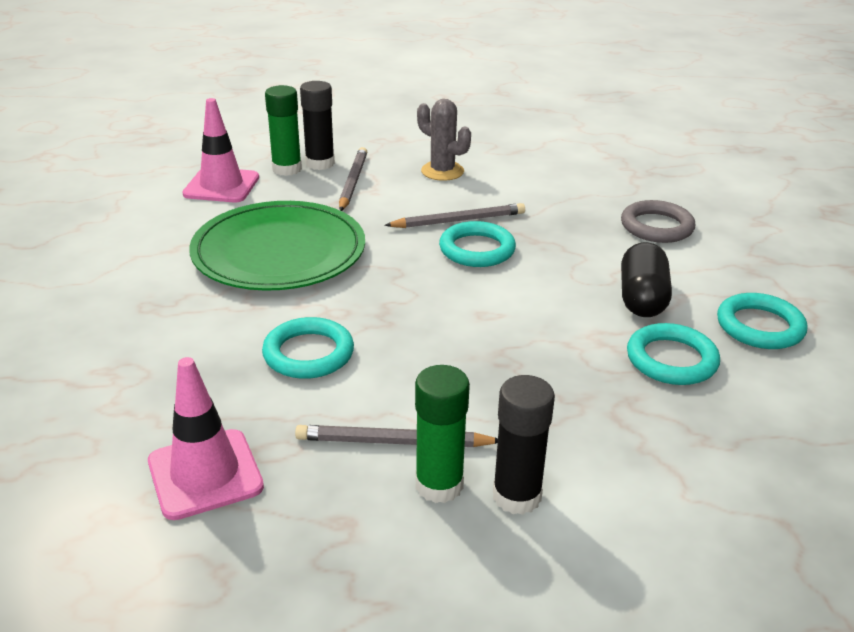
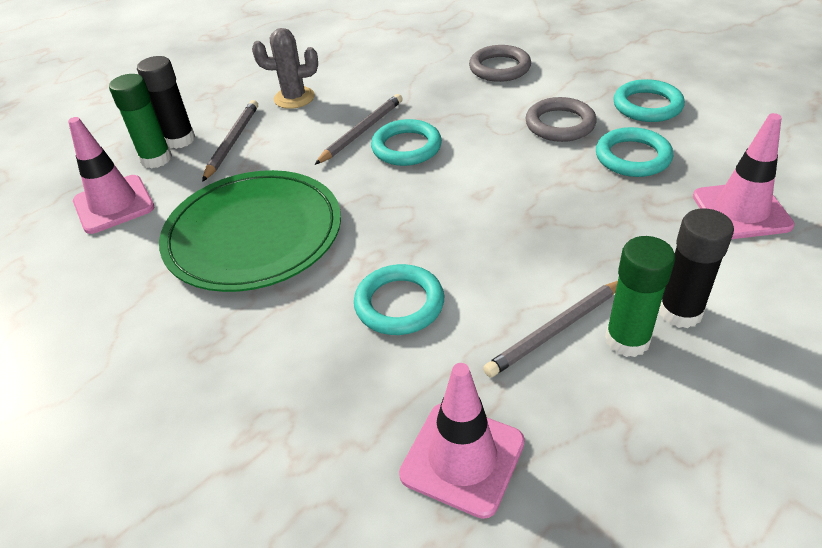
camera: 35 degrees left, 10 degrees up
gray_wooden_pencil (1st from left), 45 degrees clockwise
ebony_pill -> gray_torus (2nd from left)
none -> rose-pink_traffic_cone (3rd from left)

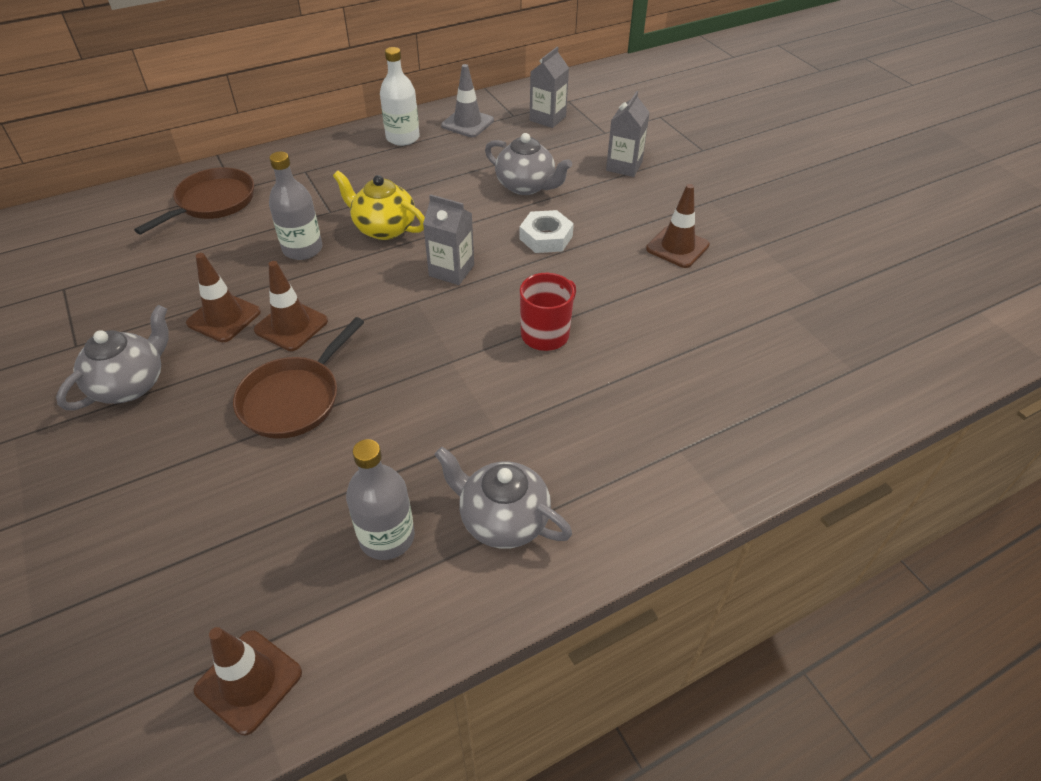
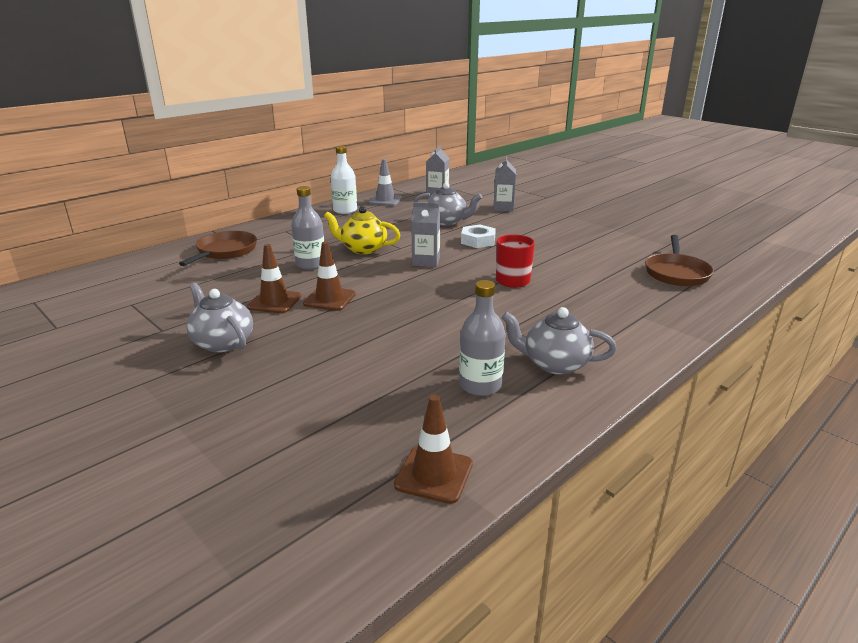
camera: 15 degrees left, 20 degrees down
russet_traffic_cone (4th from left) -> none
gray_tea_pot (1st from left), 60 degrees counterclockwise
russet_skillet (2nd from left), move

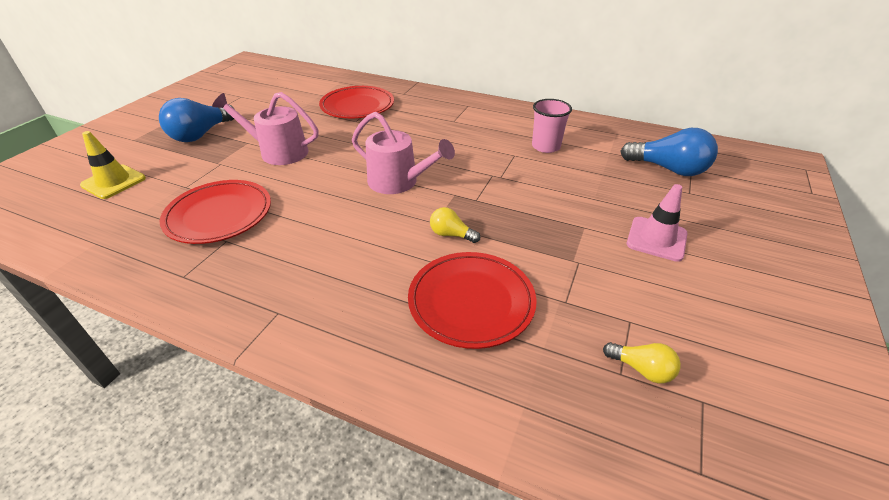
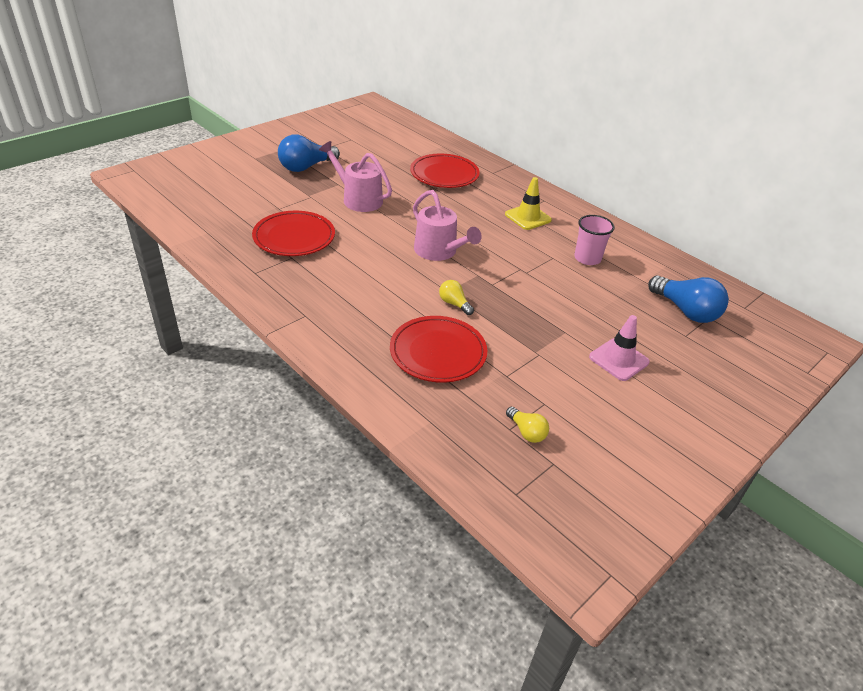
camera: 20 degrees right, 0 degrees up
bright_yellow_traffic_cone, move

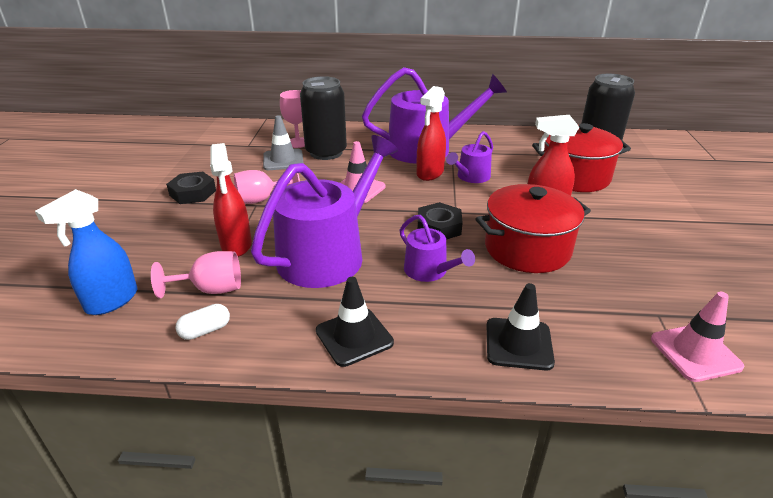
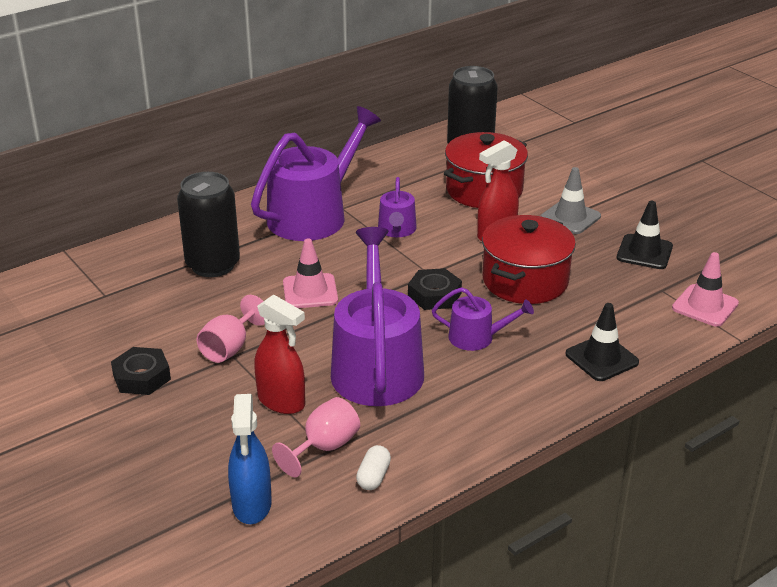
camera: 40 degrees left, 0 degrees up
scarlet_sprayer (2nd from left) -> none
rose-pink_chalice (3rd from left) -> none
gray_traffic_cone, move
ebony_traffic_cone (1st from left in the first image) -> ebony_traffic_cone (2nd from left), move

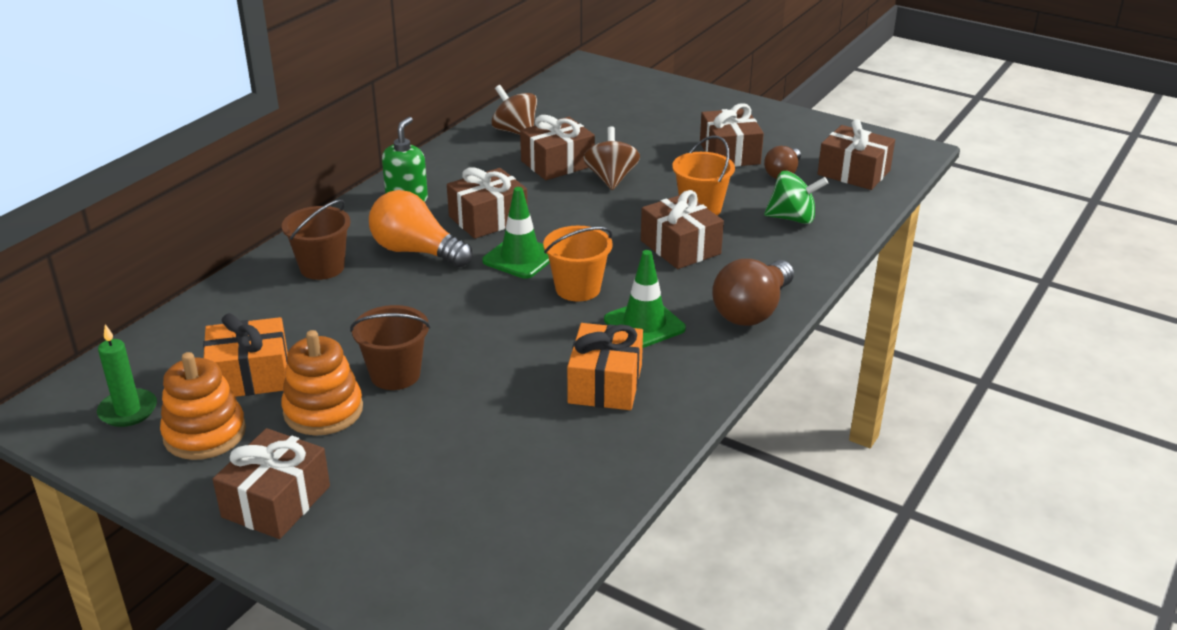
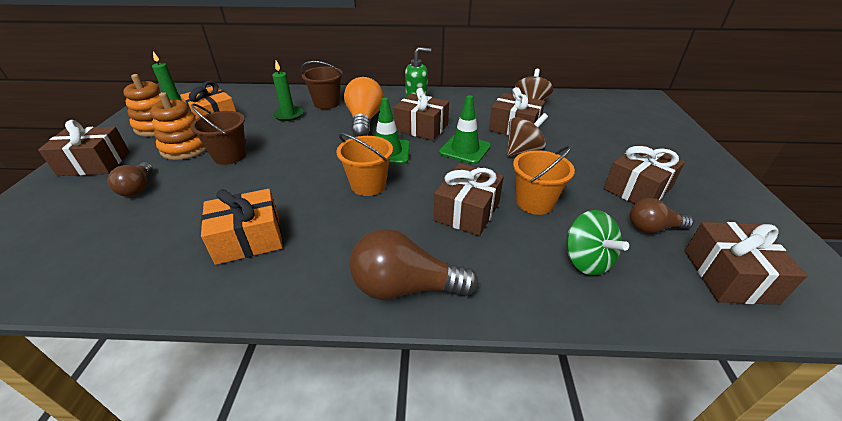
camera: 60 degrees right, 5 degrees up
green_traffic_cone (2nd from left), move
none -> green_pillar_candle (2nd from left)
none -> russet_light_bulb (1st from left)

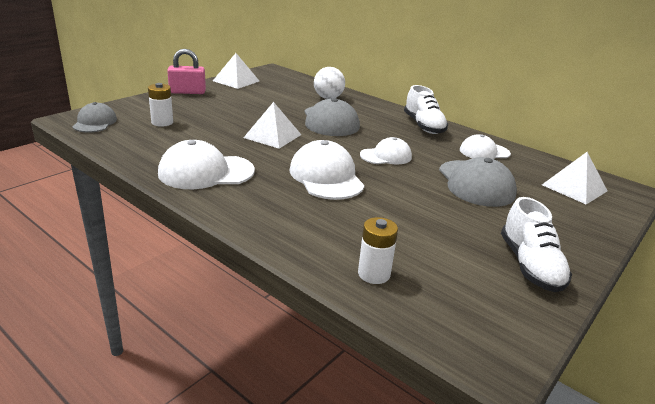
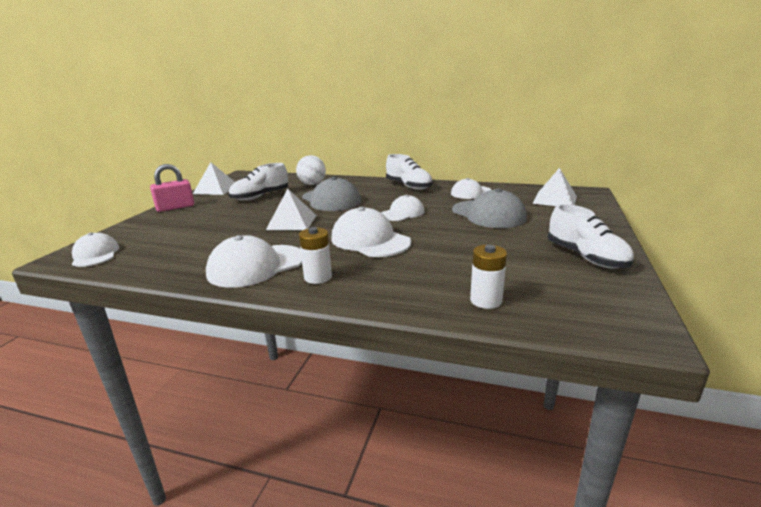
camera: 20 degrees left, 5 degrees down
white_battery (1st from left), move
gray_baseball_cap (1st from left) -> white_baseball_cap (1st from left)
none -> white_sneaker (1st from left)

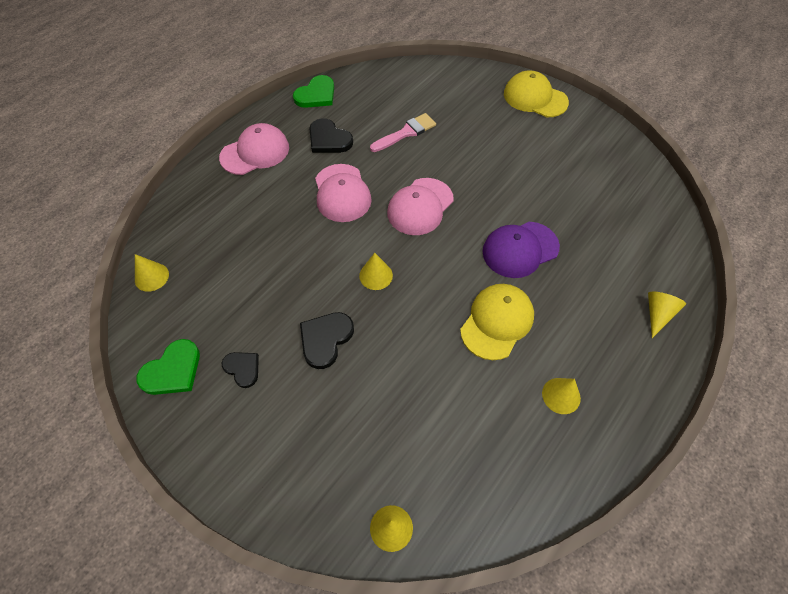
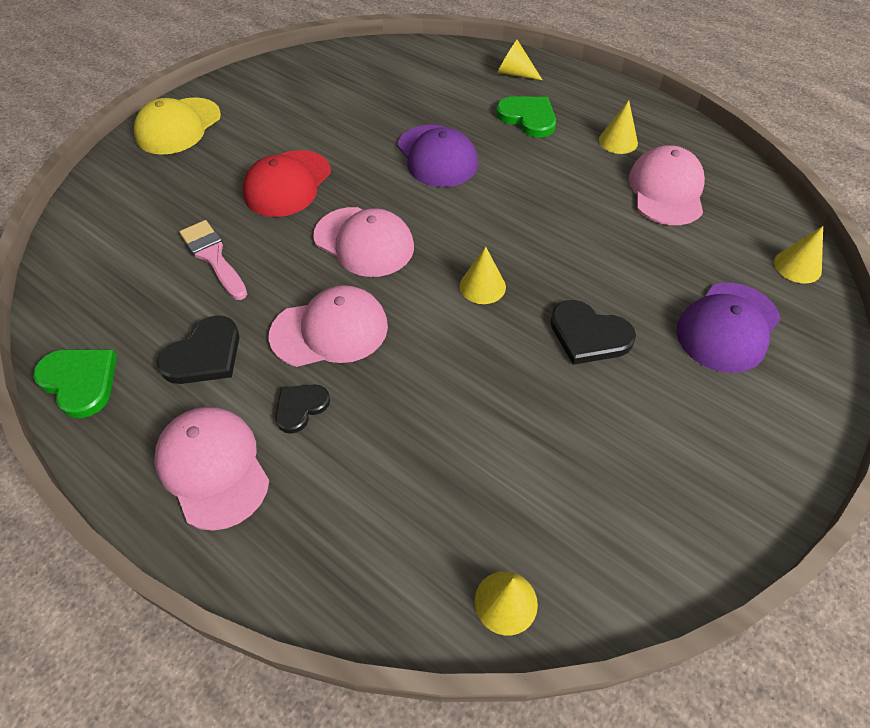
camera: 90 degrees left, 5 degrees down
bright_yellow_baseball_cap (1st from left) -> none
green_love_heart (1st from left in the first image) -> green_love_heart (2nd from left), move
ebony_love_heart (1st from left in the first image) -> ebony_love_heart (2nd from left), move
none -> rose-pink_baseball_cap (4th from left)
none -> scarlet_baseball_cap
none -> violet_baseball_cap (2nd from left)

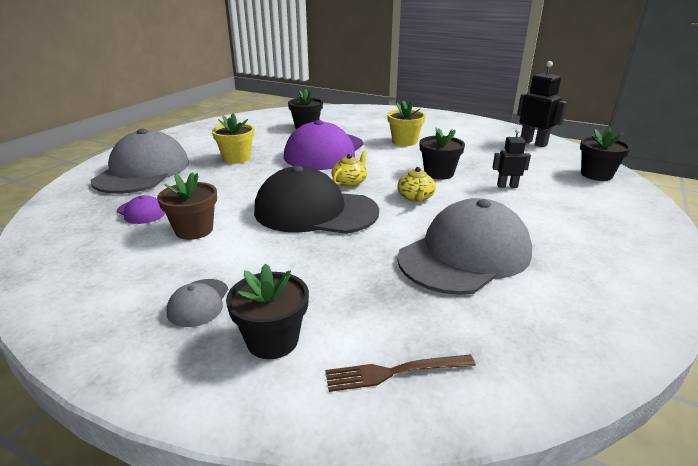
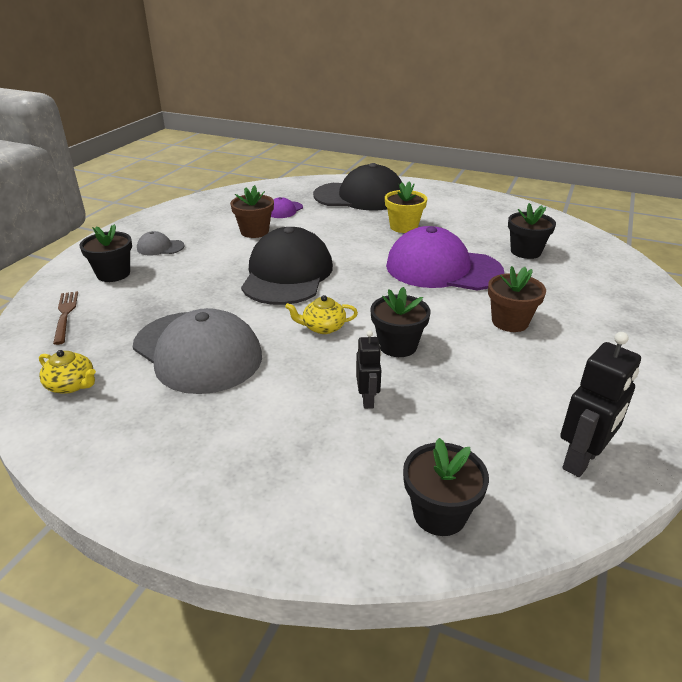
camera: 85 degrees right, 5 degrees up
bright_yellow_plant_pot (2nd from left) -> russet_plant_pot (2nd from left)
gray_baseball_cap (1st from left) -> ebony_baseball_cap (2nd from left)
bright_yellow_tea_pot (1st from left), move

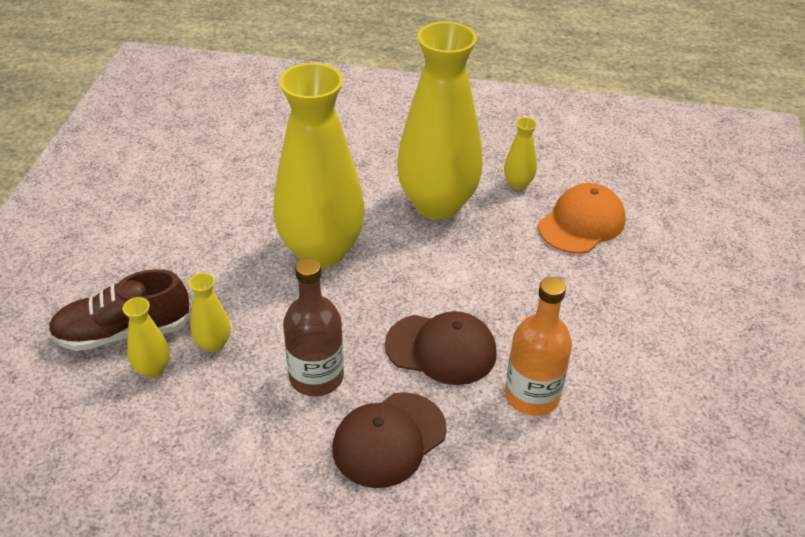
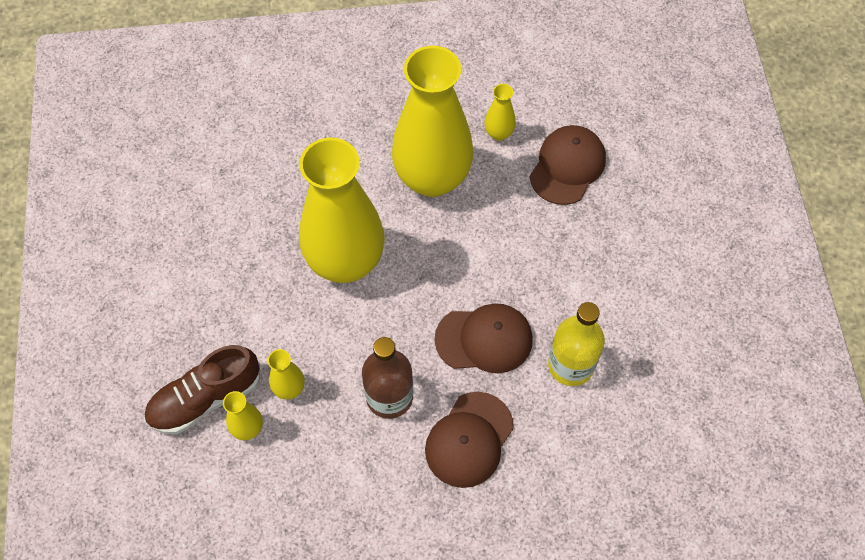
camera: 15 degrees left, 20 degrees up
bright_orange_baseball_cap -> russet_baseball_cap (3rd from left)
bright_orange_bottle -> bright_yellow_bottle

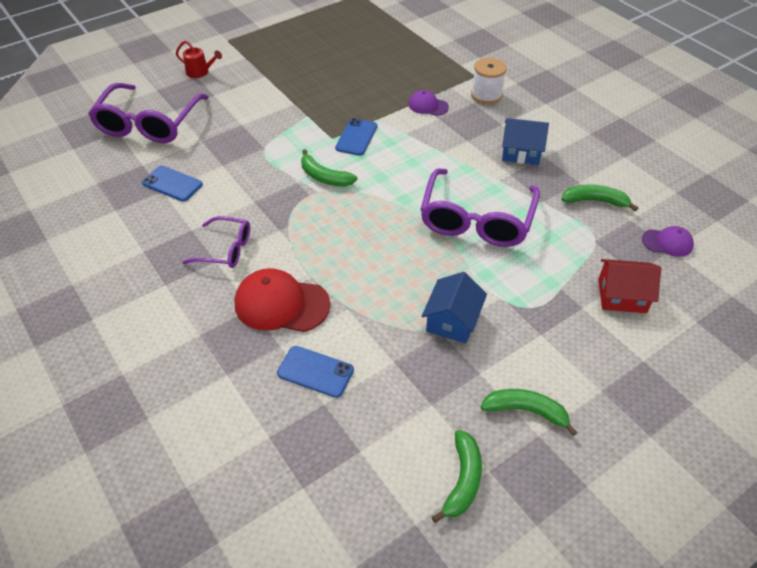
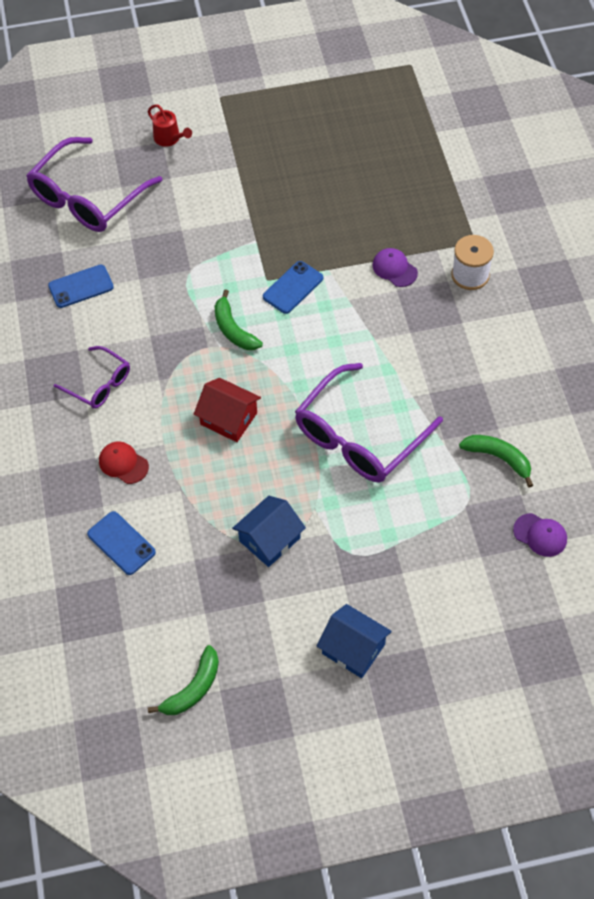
camera: 25 degrees right, 10 degrees up
royal_blue_house (2nd from left), move
royal_blue_mobile_phone (1st from left), 75 degrees counterclockwise
scarlet_house, move
scarlet_baseball_cap, x0.55
green_banana (3rd from left) -> none

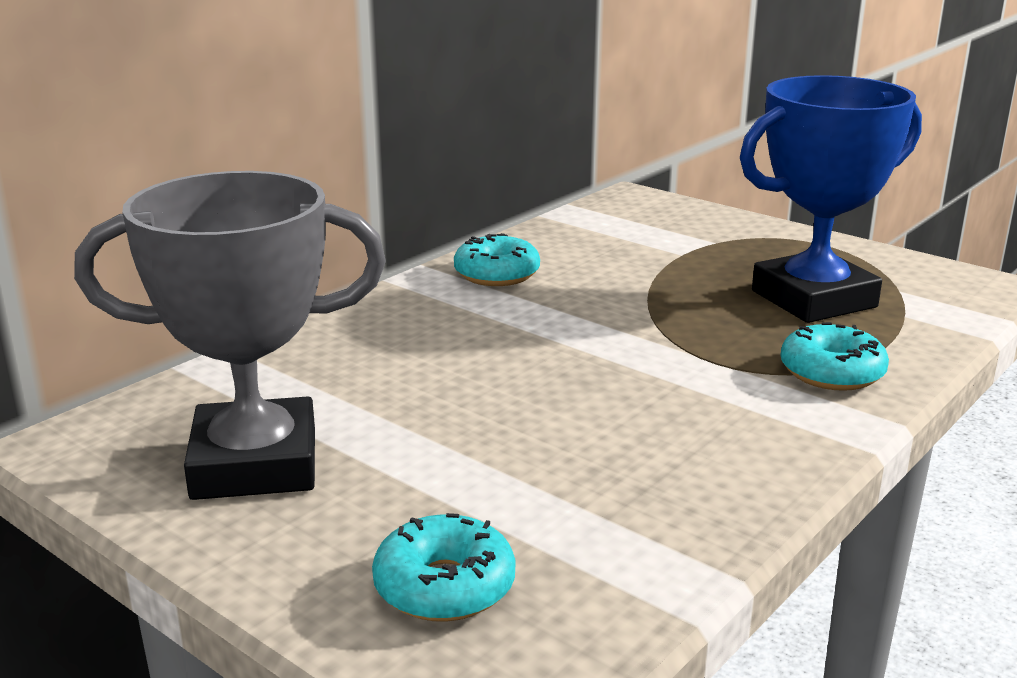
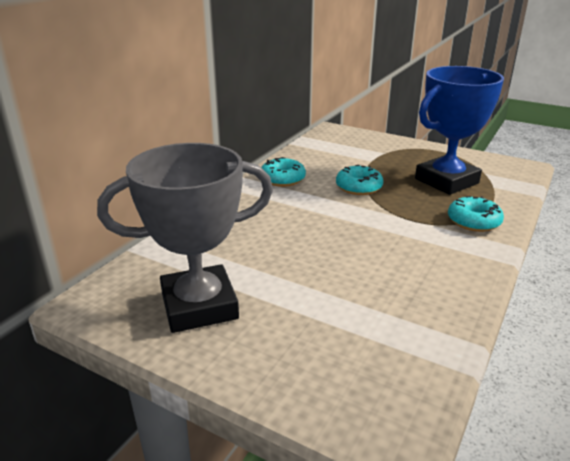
camera: 10 degrees left, 5 degrees up
turquoise_donut (1st from left in the first image) -> turquoise_donut (2nd from left), move

